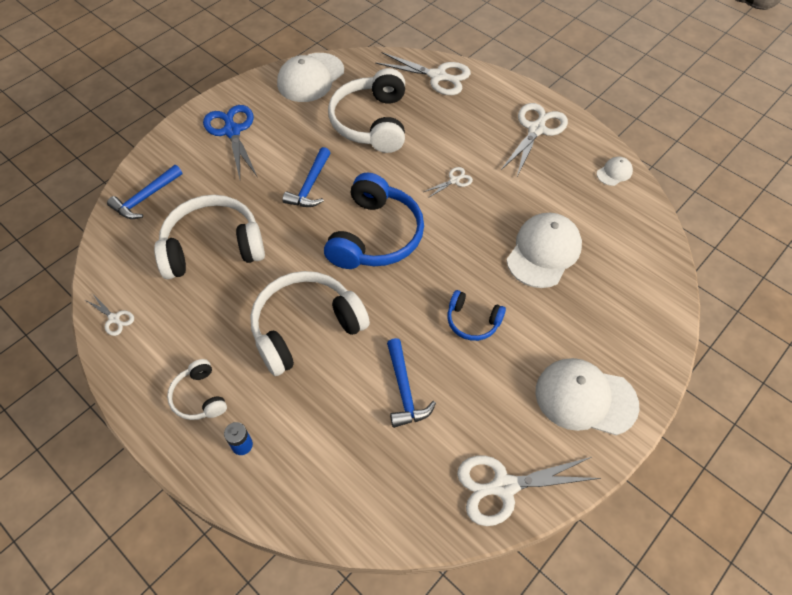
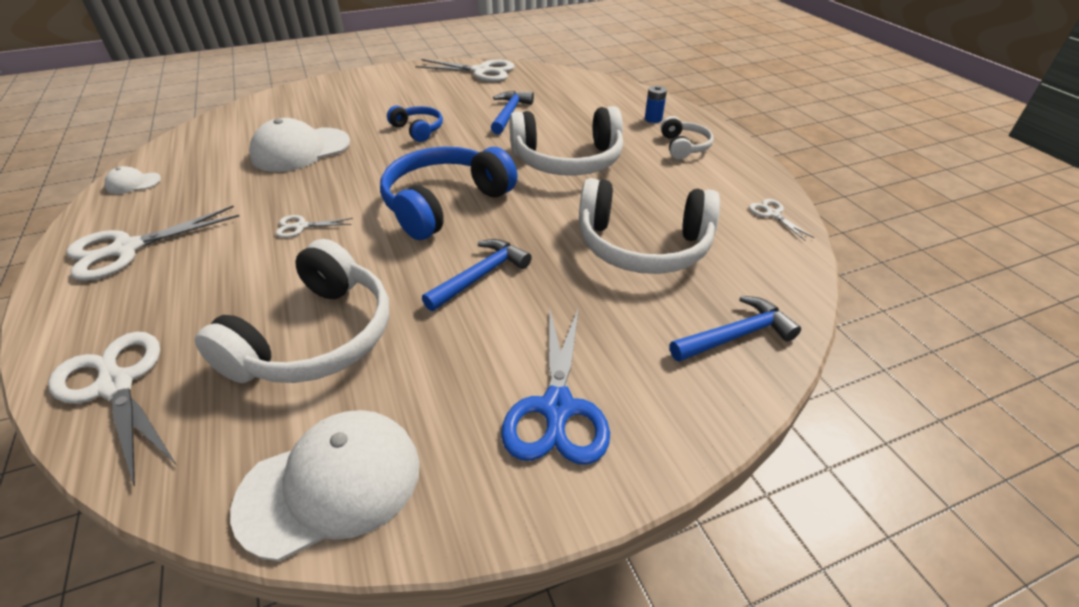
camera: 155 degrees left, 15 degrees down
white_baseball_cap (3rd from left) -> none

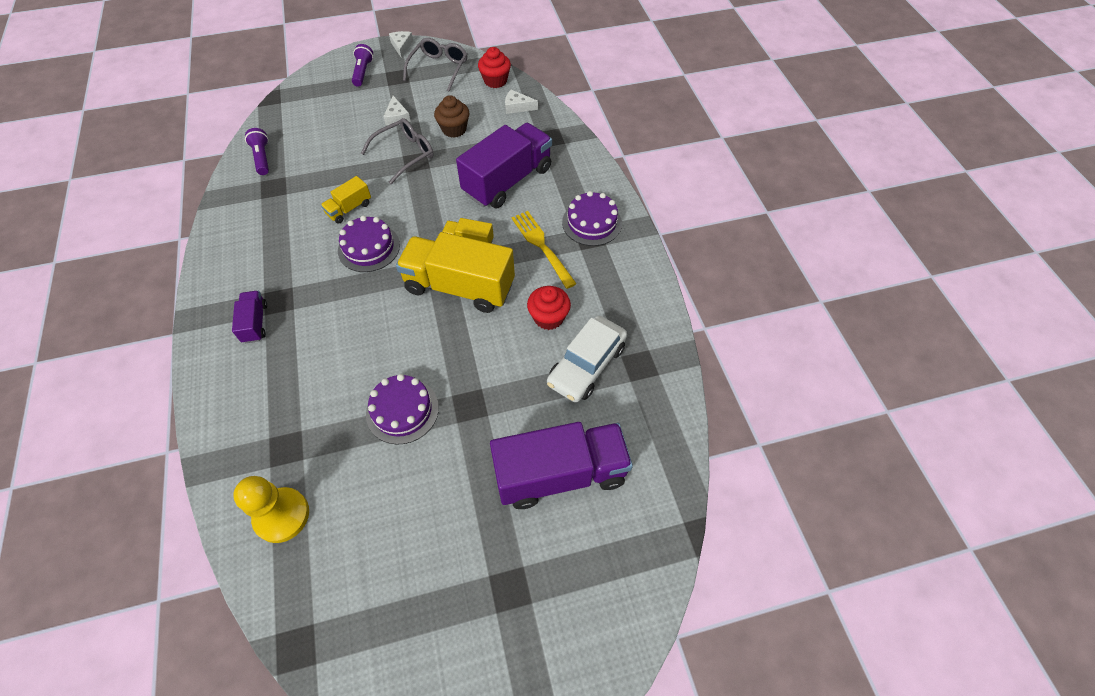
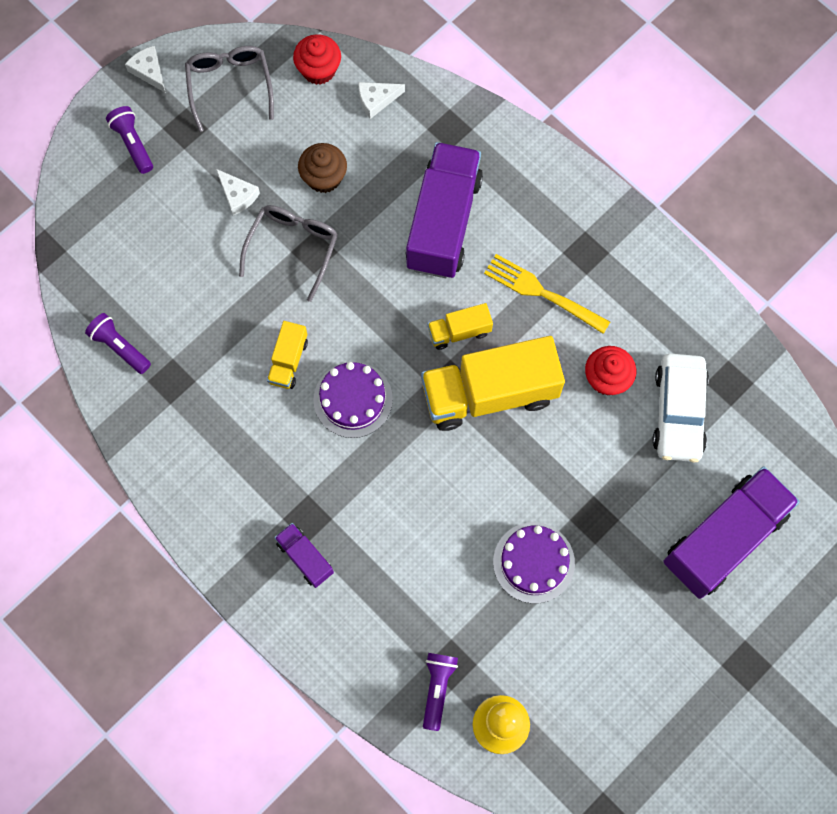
camera: 30 degrees left, 15 degrees up
violet_cake (3rd from left) -> none
none -> violet_pocket_torch (3rd from left)

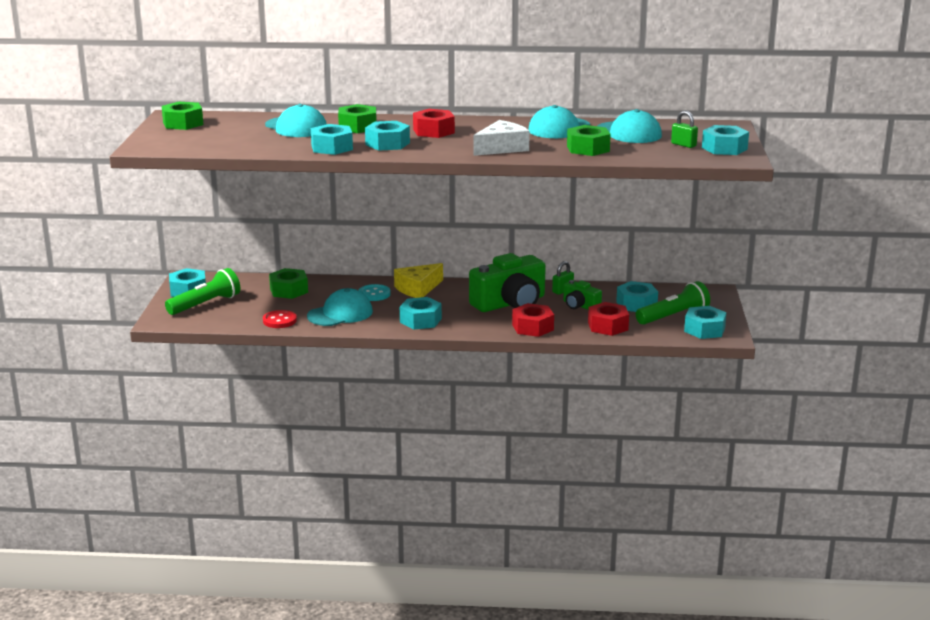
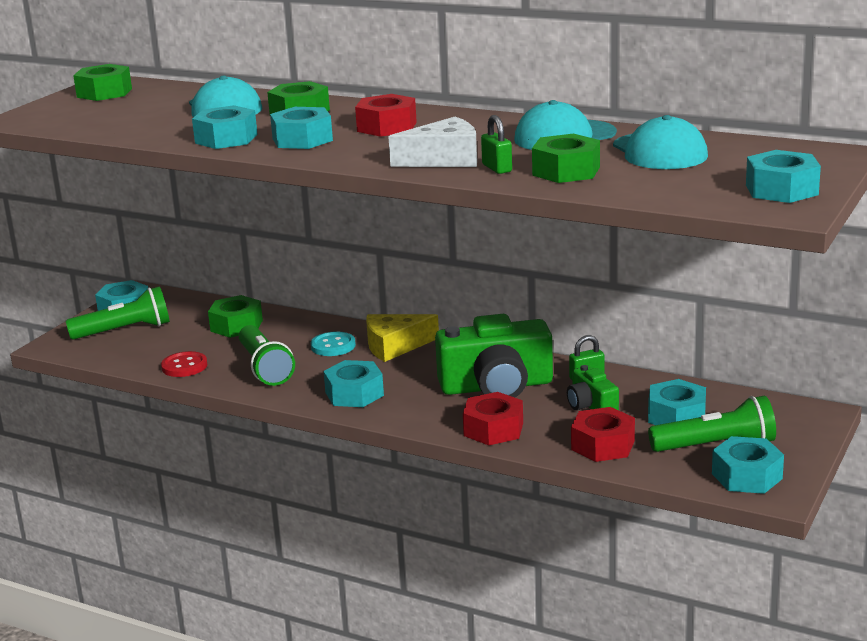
camera: 25 degrees right, 0 degrees up
green_padlock (2nd from left in the first image) -> green_padlock (1st from left), move
turquoise_baseball_cap (2nd from left) -> green_pocket_torch (2nd from left)

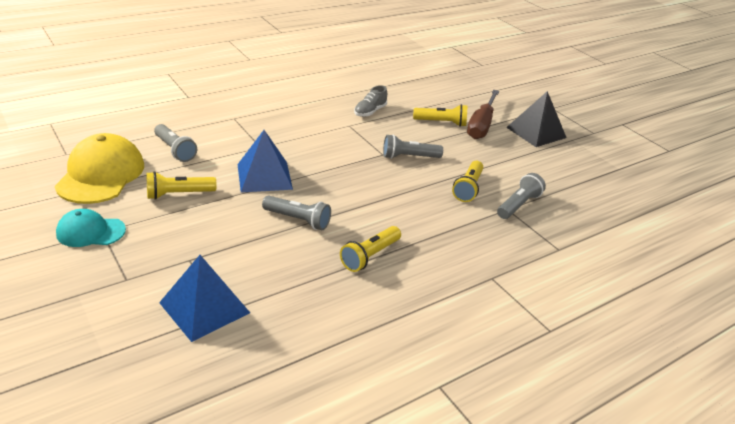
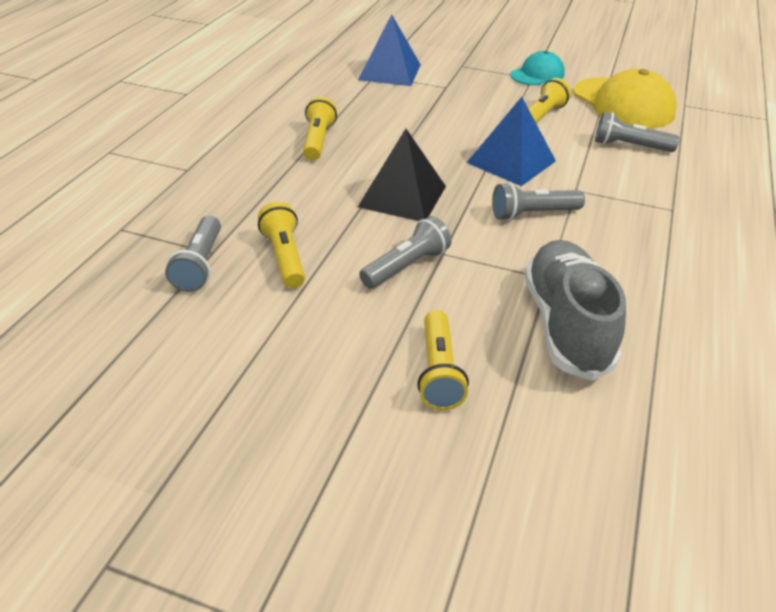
camera: 145 degrees right, 5 degrees up
gray_sneaker, x1.92
russet_flat_screwdriver -> none
ebony_solid_pyramid, move
bright_yellow_pocket_torch (3rd from left), 60 degrees counterclockwise
gray_pocket_torch (2nd from left in the first image) -> gray_pocket_torch (3rd from left), move

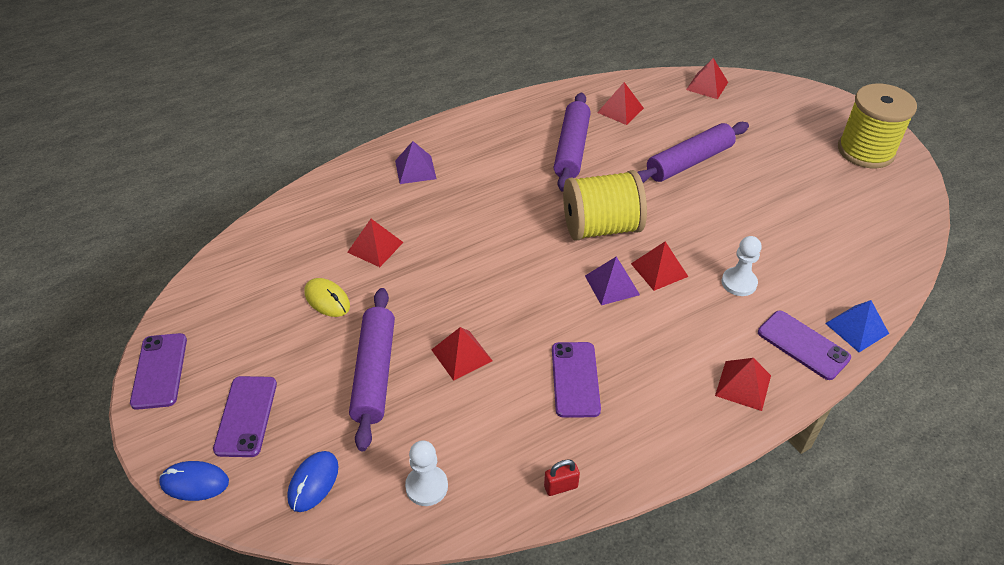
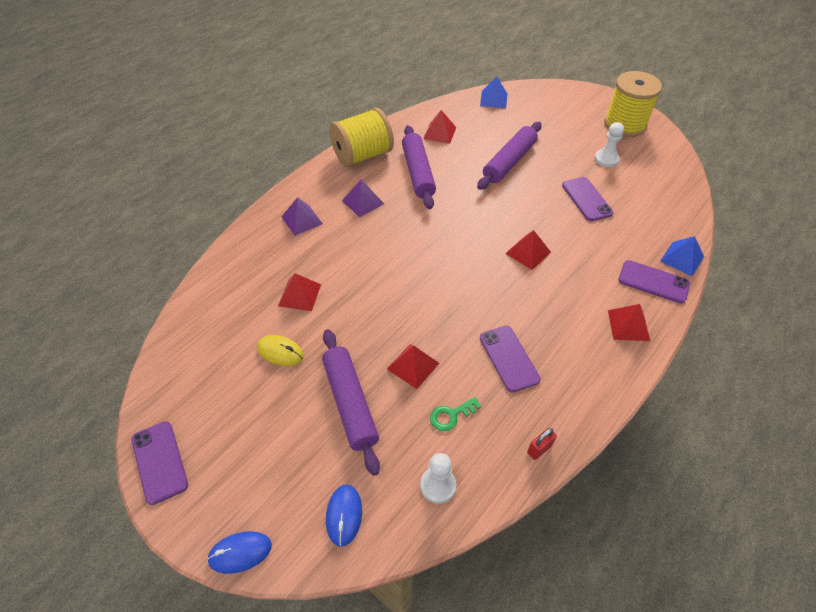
camera: 20 degrees left, 5 degrees up
scarlet_solid_pyramid (5th from left) -> royal_blue_solid_pyramid (1st from left)
bright_yellow_reel_of_thread (1st from left), move
white_game_pawn (2nd from left), move
violet_solid_pyramid (2nd from left), move
violet_mobile_phone (2nd from left in the first image) -> violet_mobile_phone (3rd from left), move
none -> green_latchkey

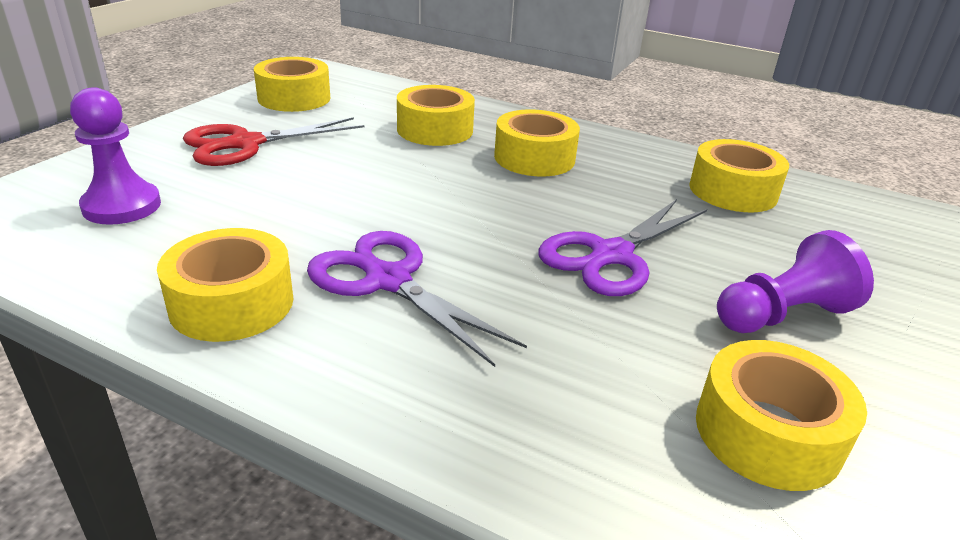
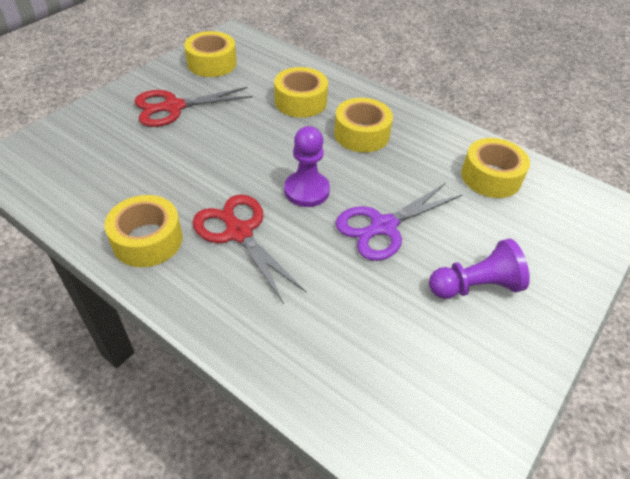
camera: 10 degrees right, 15 degrees up
violet_game_pawn (1st from left), move
violet_shears (1st from left) -> scarlet_shears (2nd from left)
bright_yellow_roll_of_tape (6th from left) -> none

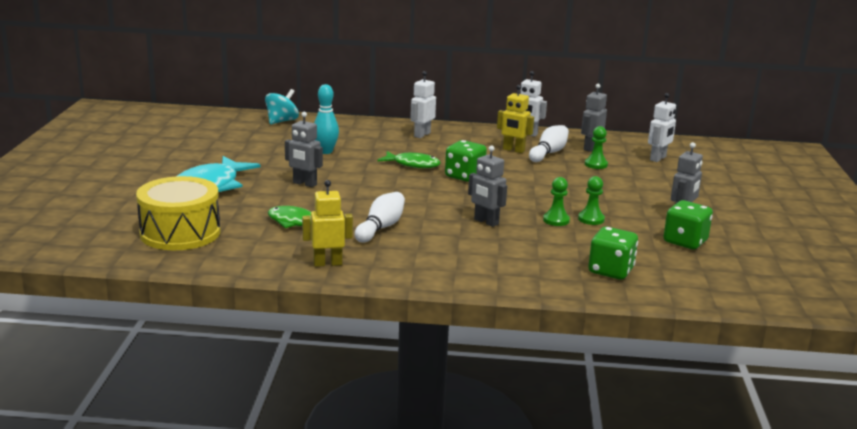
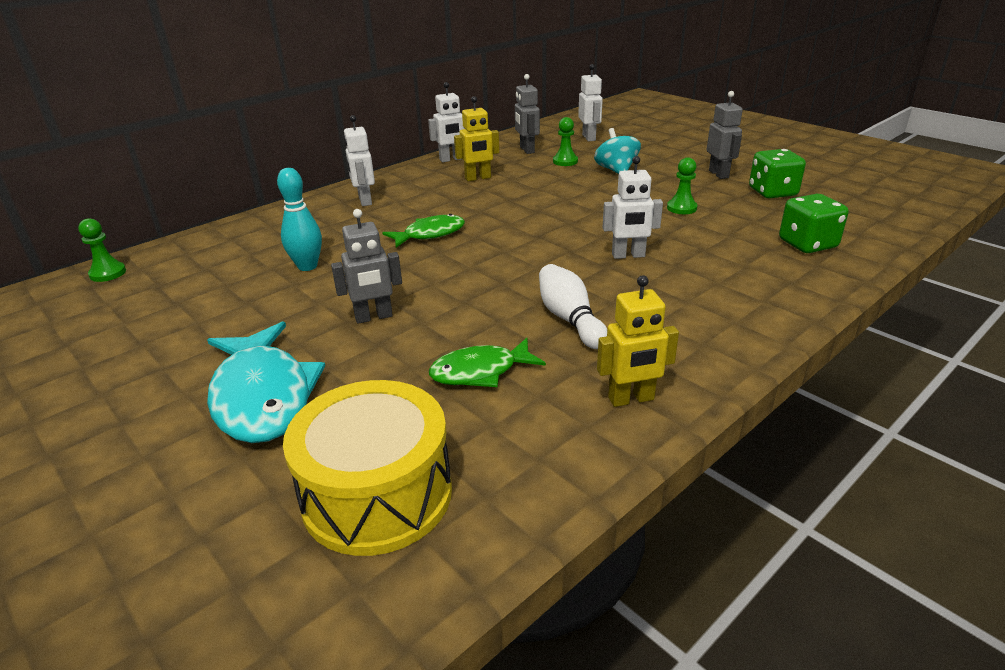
camera: 45 degrees left, 10 degrees up
turquoise_whirligig, move
white_tenpin (2nd from left) -> none
green_dice (1st from left) -> none
gray_toy_robot (2nd from left) -> white_toy_robot (4th from left)
green_game_pawn (1st from left), move
bright_yellow_toy_robot (1st from left in the first image) -> bright_yellow_toy_robot (2nd from left), 135 degrees counterclockwise

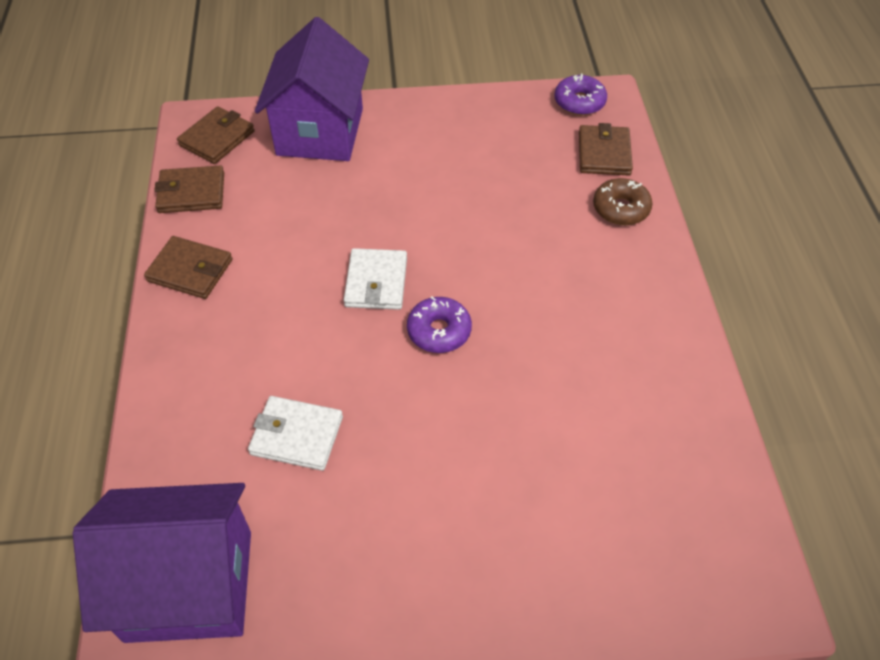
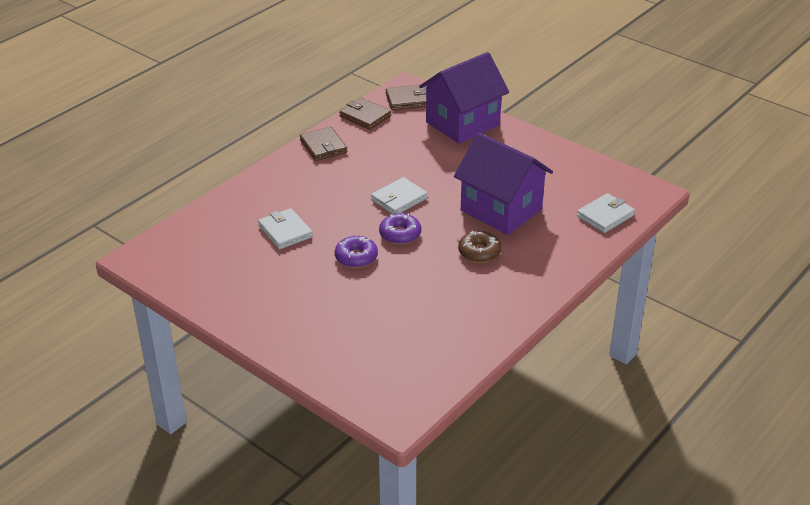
camera: 45 degrees right, 15 degrees down
violet_donut (2nd from left in the first image) -> violet_donut (1st from left), move
russet_billfold (4th from left) -> white_billfold (3rd from left)
russet_donut, move
violet_house (1st from left in the first image) -> violet_house (2nd from left), move

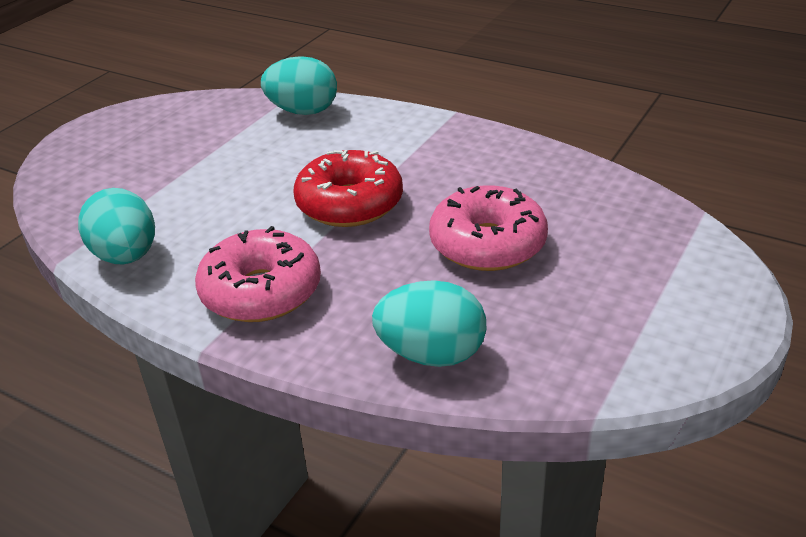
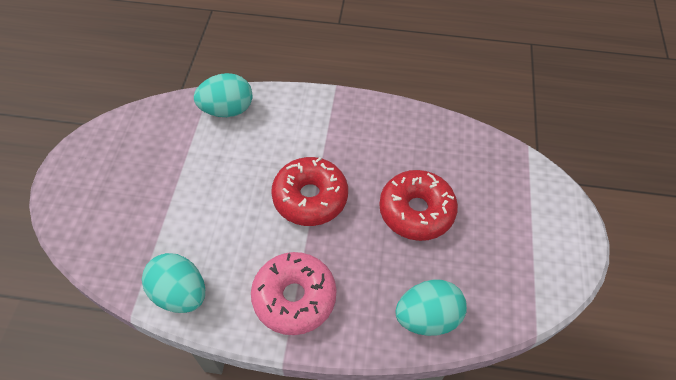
camera: 25 degrees left, 20 degrees up
rose-pink_donut (2nd from left) -> scarlet_donut (2nd from left)

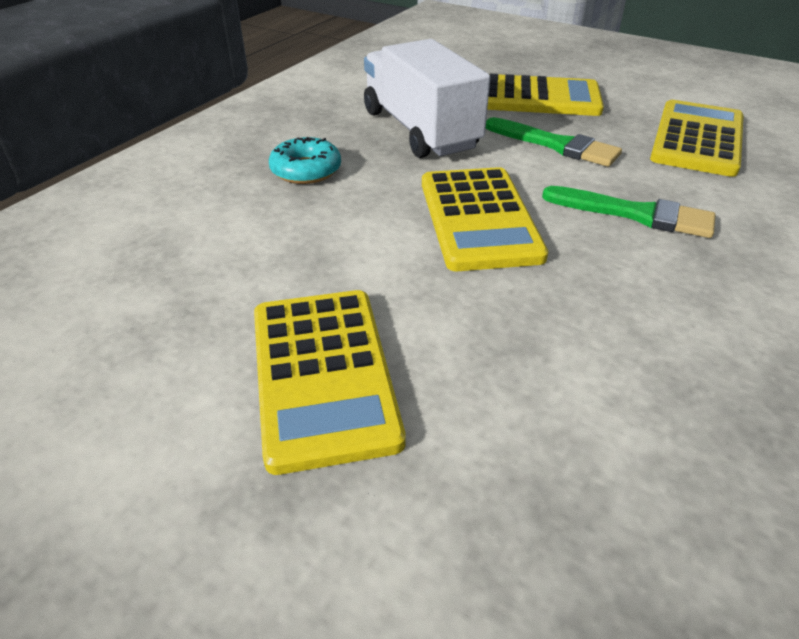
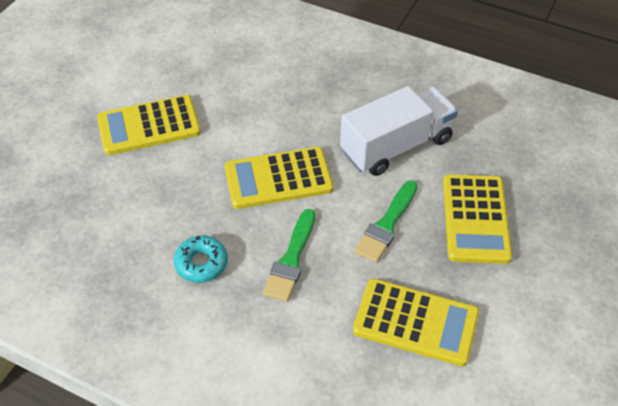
camera: 85 degrees right, 10 degrees up
turquoise_donut, move

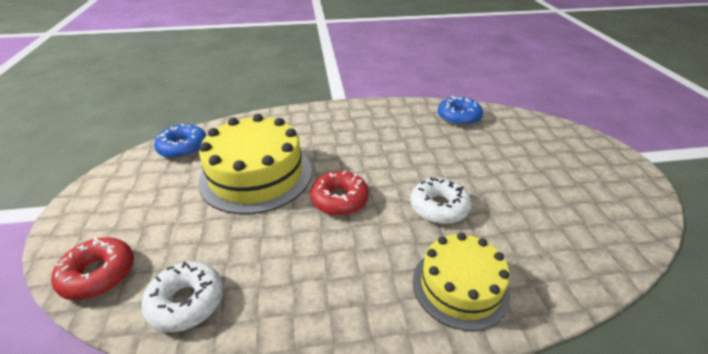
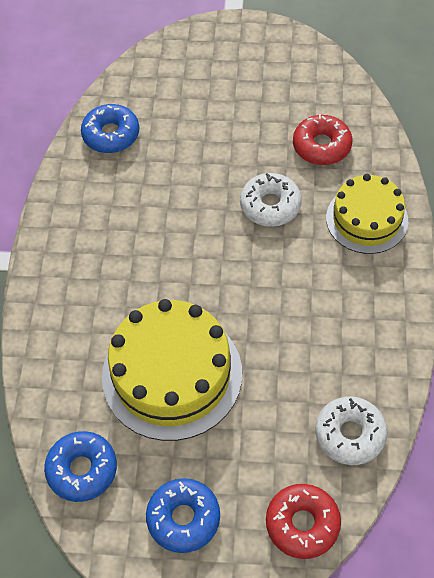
camera: 75 degrees left, 20 degrees up
scarlet_donut (2nd from left), move
none -> royal_blue_donut (3rd from left)

